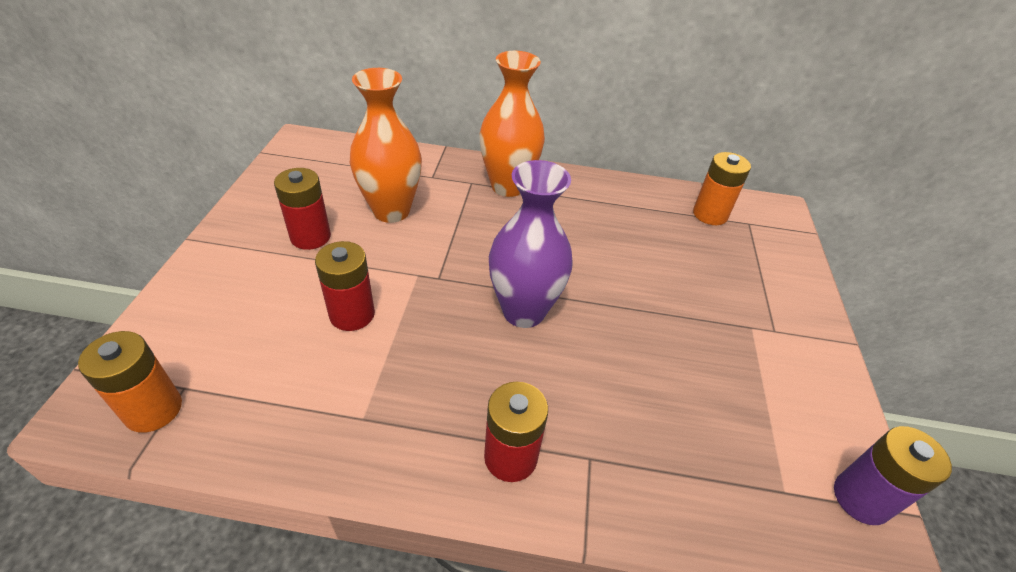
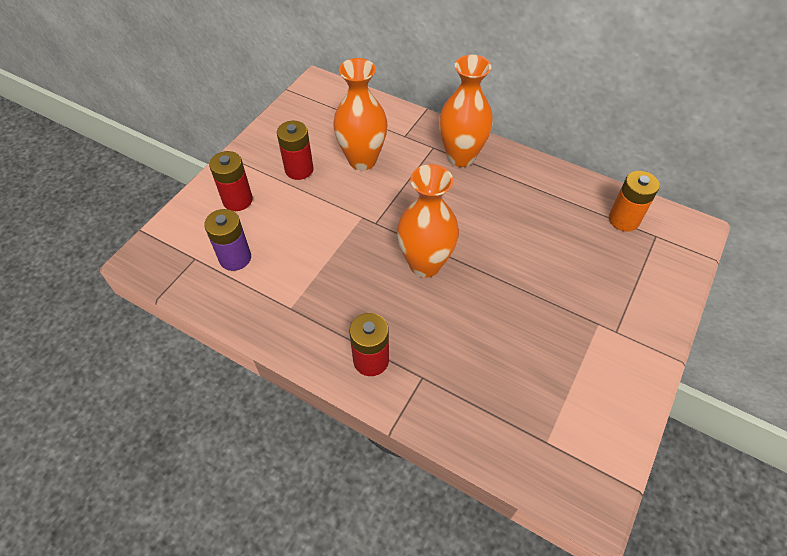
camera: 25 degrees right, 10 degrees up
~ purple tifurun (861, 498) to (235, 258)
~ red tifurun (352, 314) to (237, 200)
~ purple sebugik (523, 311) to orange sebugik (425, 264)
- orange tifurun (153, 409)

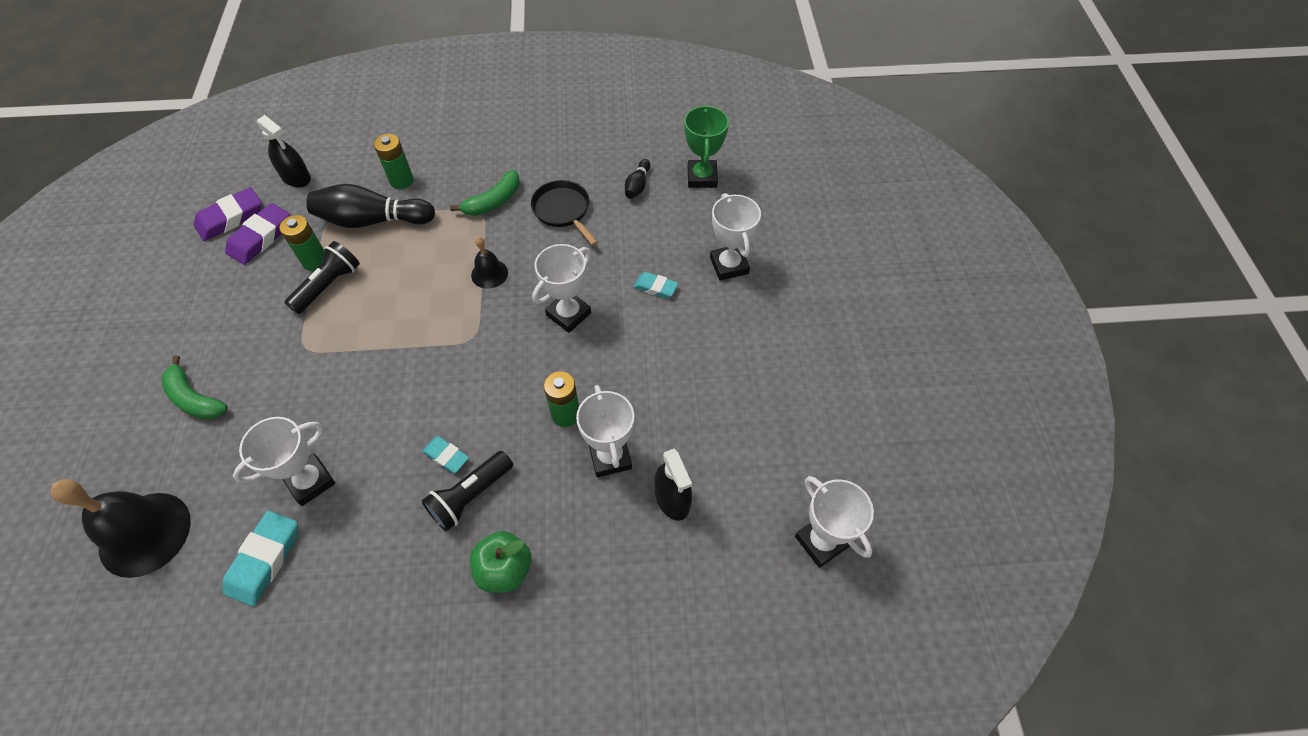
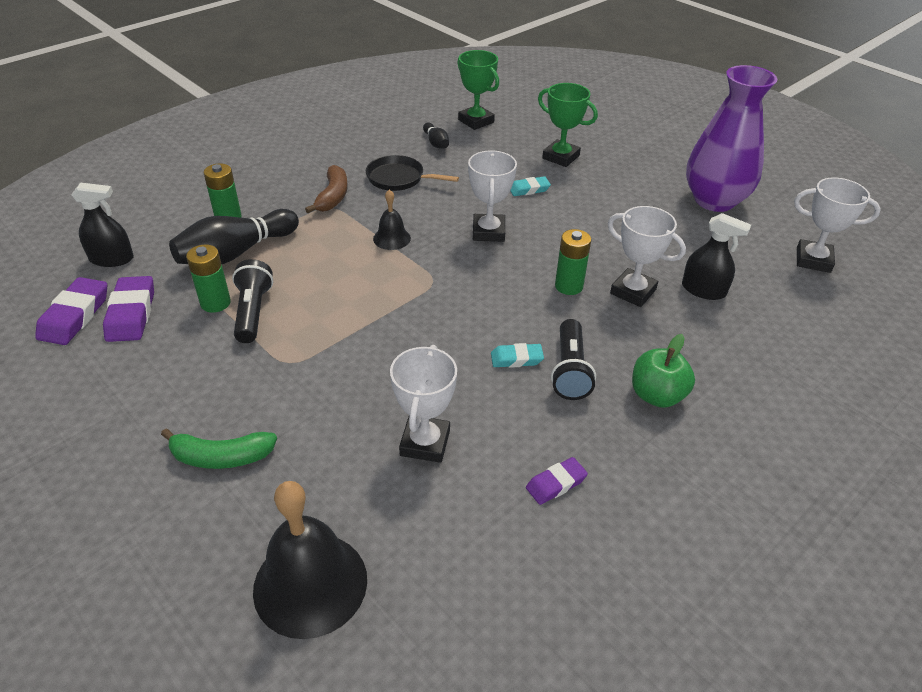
camera: 40 degrees left, 15 degrees down
~ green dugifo (493, 201) to brown dugifo (333, 196)
+ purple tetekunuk (556, 484)
~ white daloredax (729, 265) to green daloredax (561, 157)
+ purple sebugik (714, 200)
- turquoise tetekunuk (264, 560)

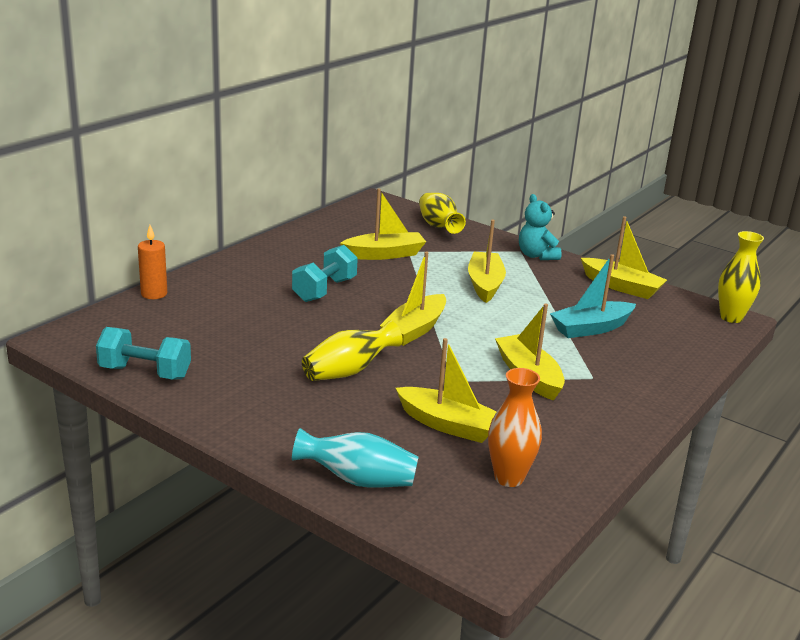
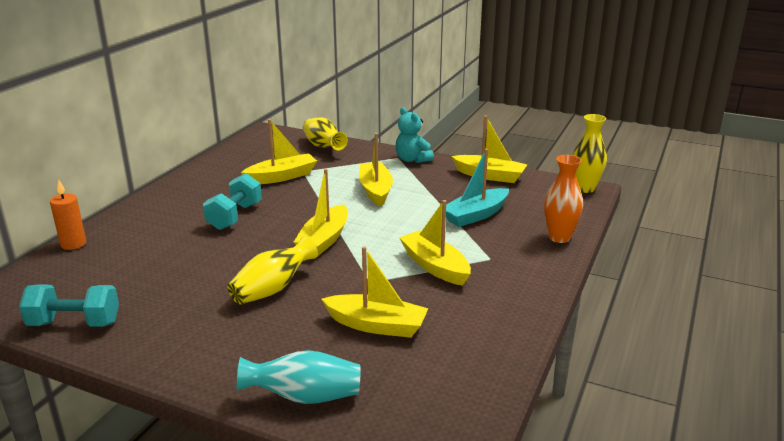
camera: 10 degrees left, 0 degrees up
~ orange sebugik (509, 478) to (559, 237)

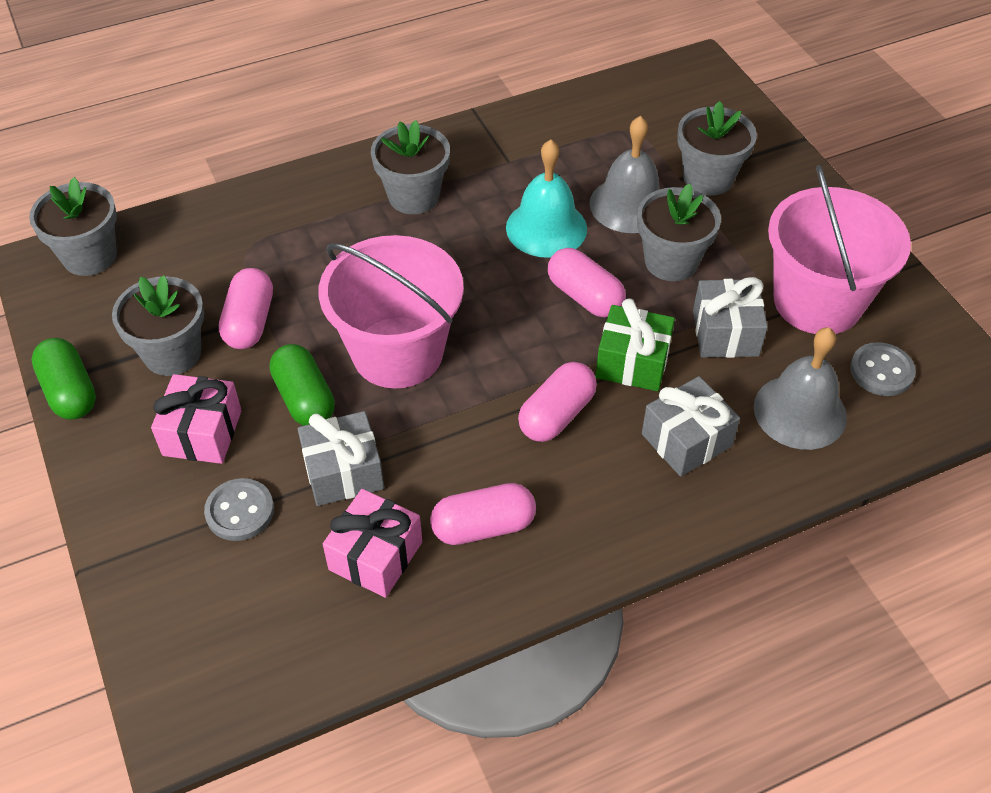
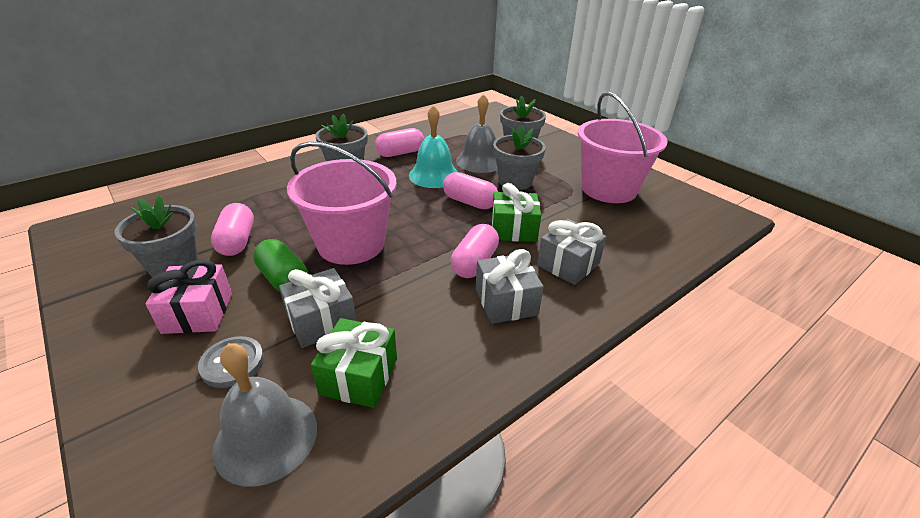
camera: 15 degrees left, 15 degrees down
~ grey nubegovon (800, 411) to (266, 437)
~ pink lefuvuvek (375, 556) to green lefuvuvek (359, 376)
~ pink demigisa (483, 526) to (400, 153)
~ grey lefuvuvek (725, 333) to (506, 302)
- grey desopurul (90, 256)
- green demigisa (69, 392)
- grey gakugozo (881, 371)

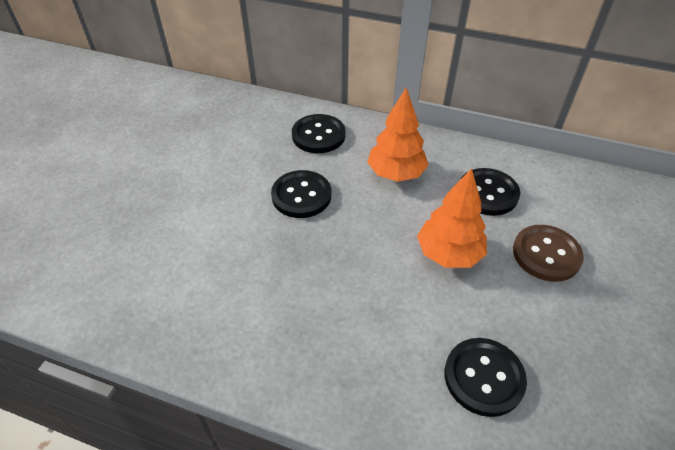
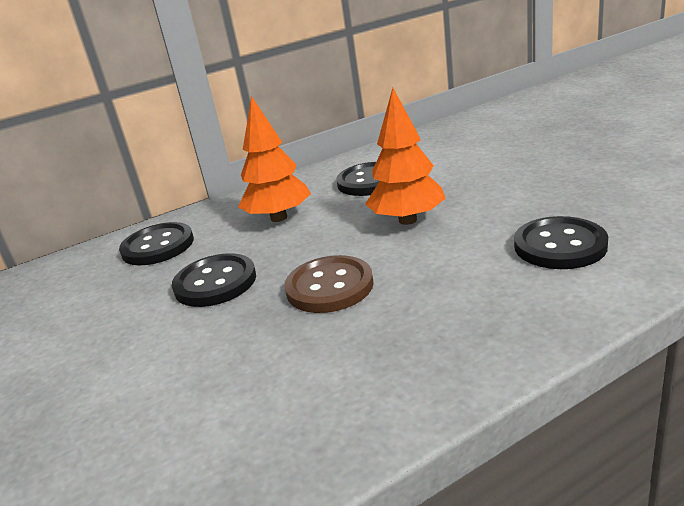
camera: 45 degrees left, 20 degrees down
~ brown gakugozo (546, 254) to (329, 287)

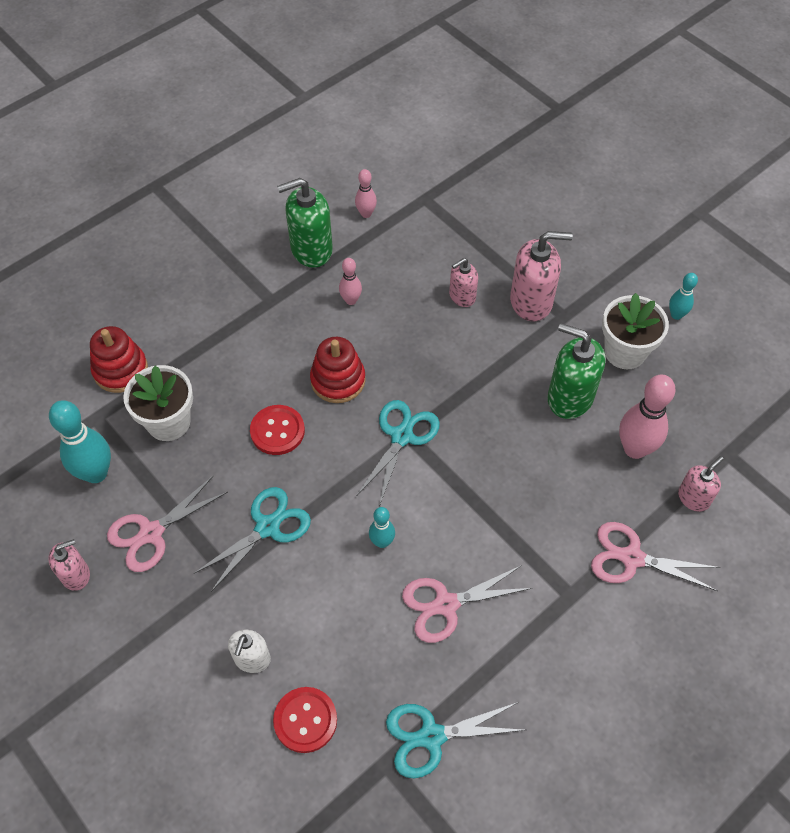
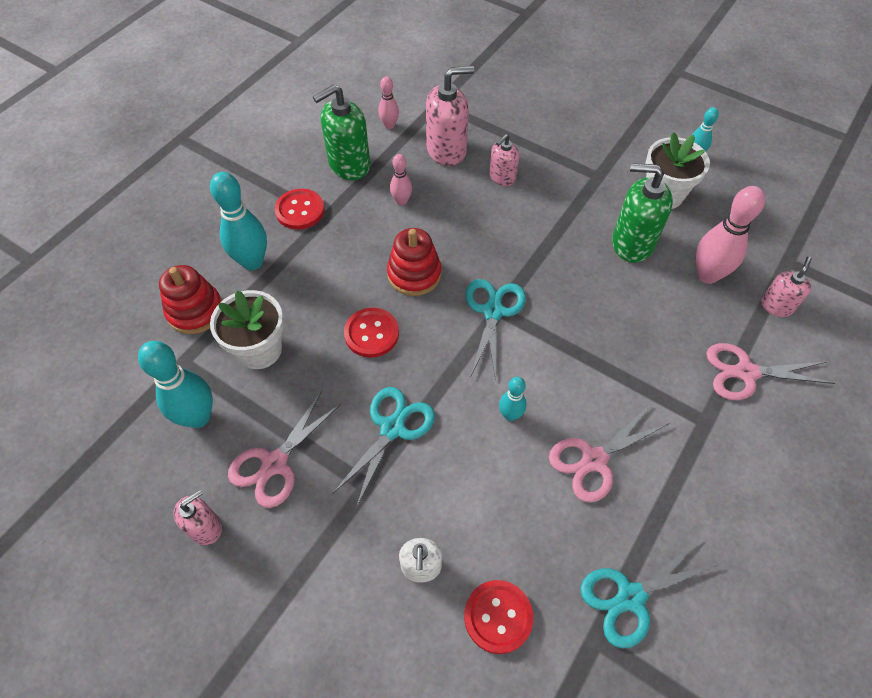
camera: 15 degrees left, 0 degrees up
+ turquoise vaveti (252, 262)
+ red gakugozo (300, 210)
~ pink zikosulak (531, 301) to (446, 150)

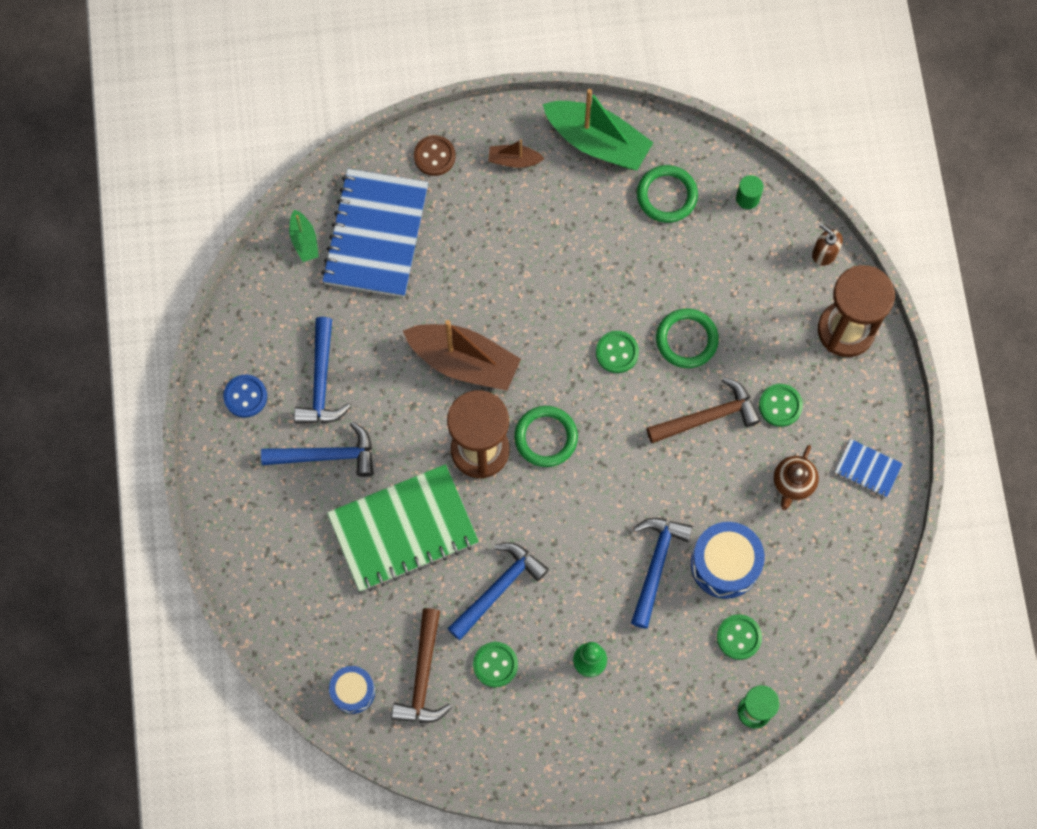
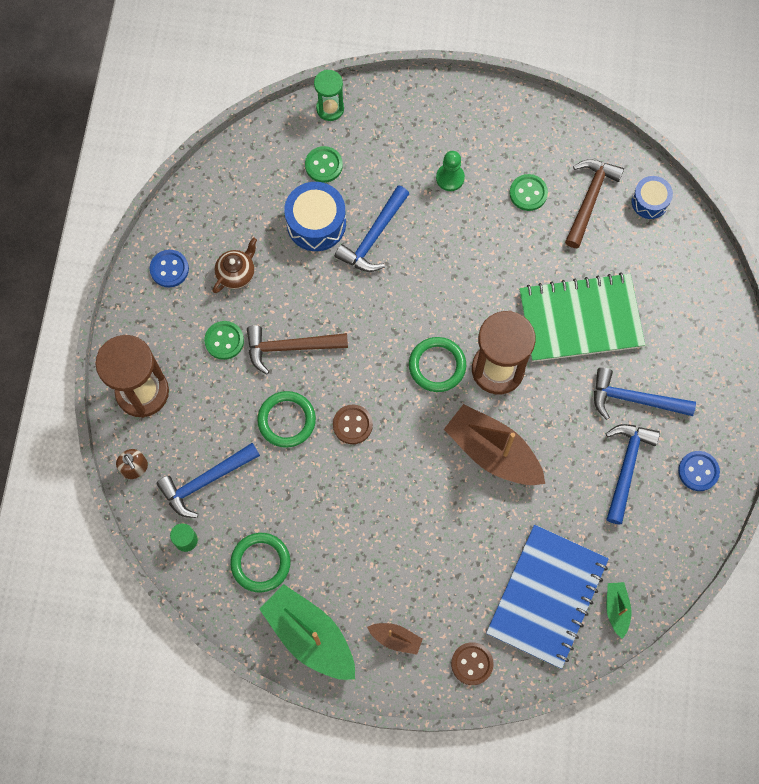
camera: 165 degrees left, 0 degrees up
~ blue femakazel (867, 469) to blue gakugozo (169, 269)
~ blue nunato (499, 588) to (205, 481)
~ green gakugozo (617, 352) to brown gakugozo (352, 425)

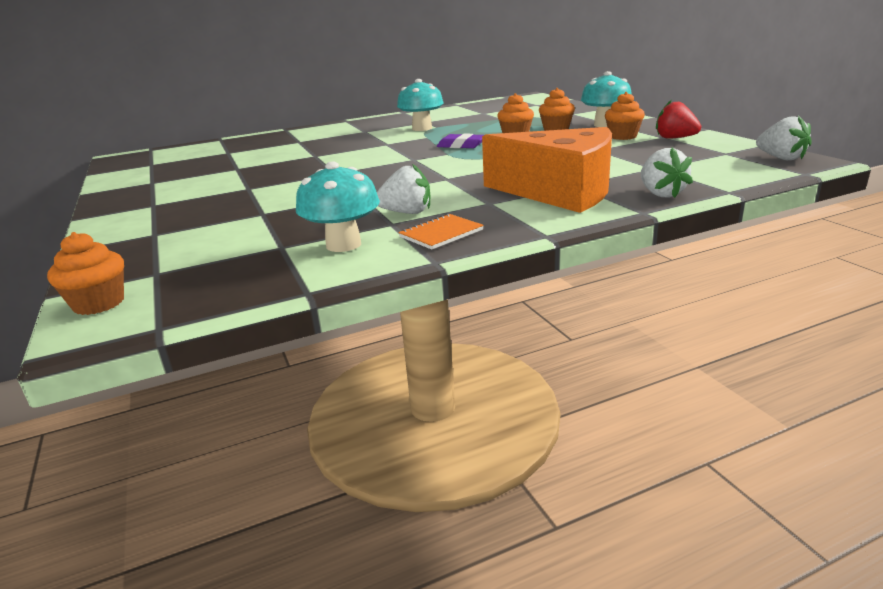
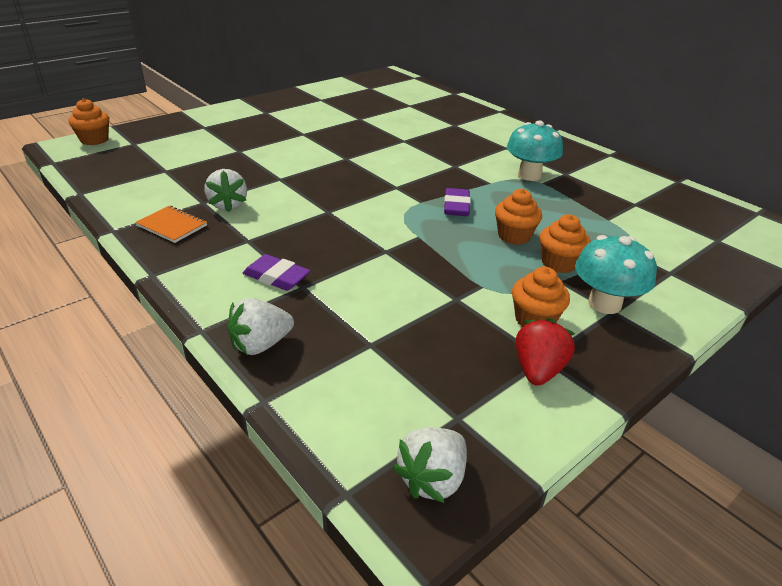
camera: 70 degrees right, 10 degrees up
~ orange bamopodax (560, 192) to purple tetekunuk (276, 277)
- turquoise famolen (343, 245)

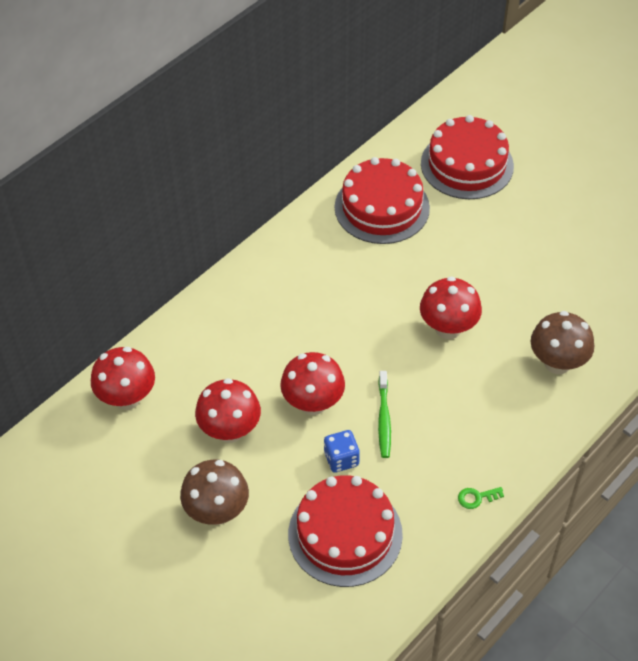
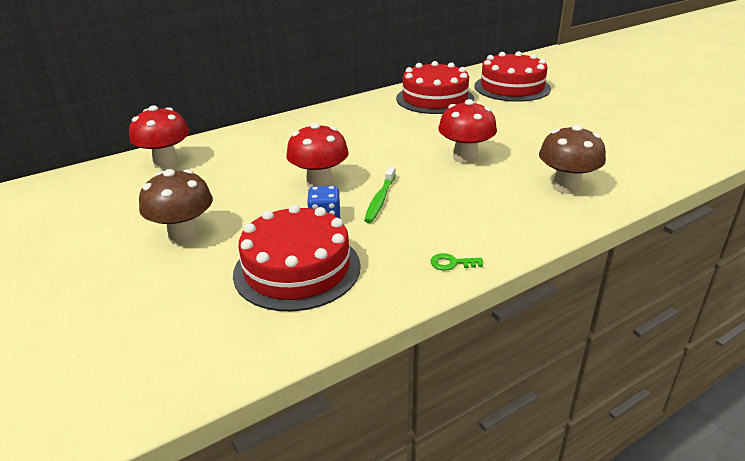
camera: 15 degrees right, 20 degrees down
- red famolen (230, 430)

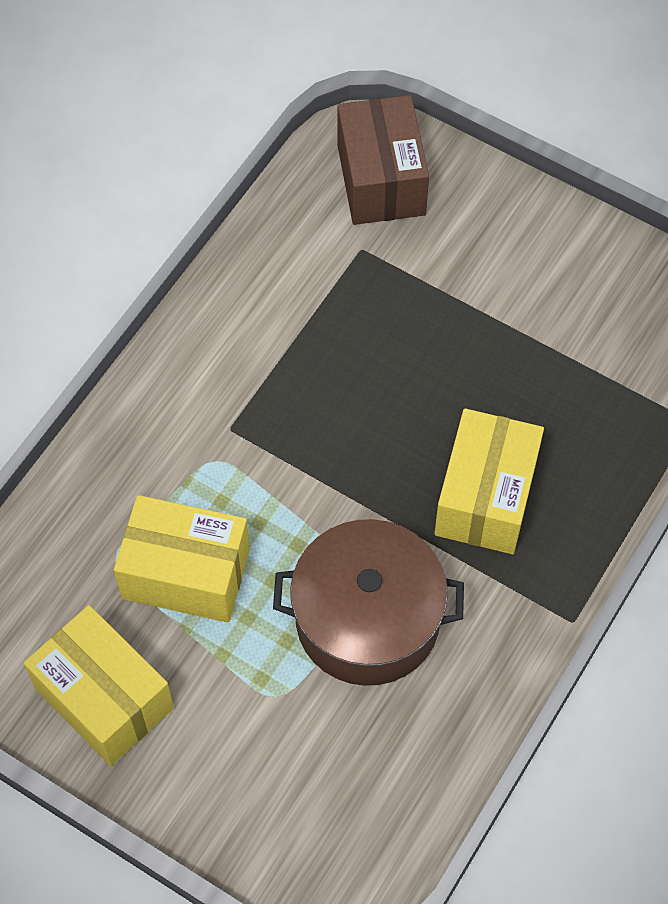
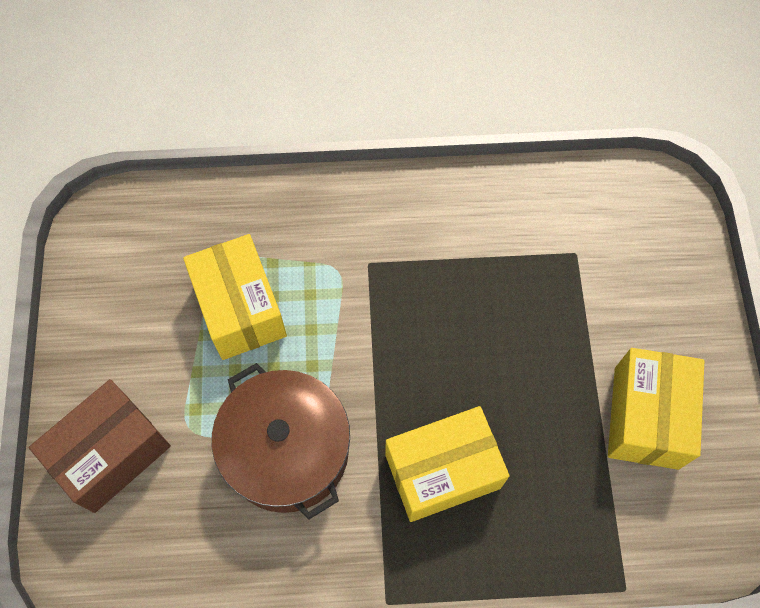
camera: 55 degrees right, 5 degrees up
~ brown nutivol (381, 180) to (111, 453)
~ yellow nutivol (104, 698) to (646, 417)

